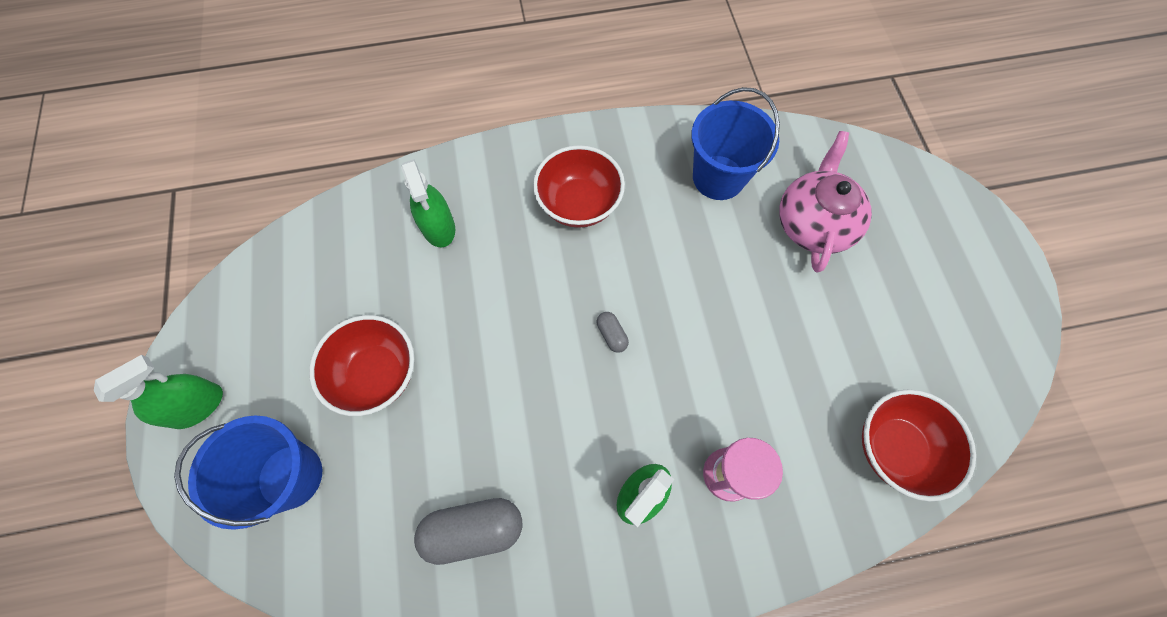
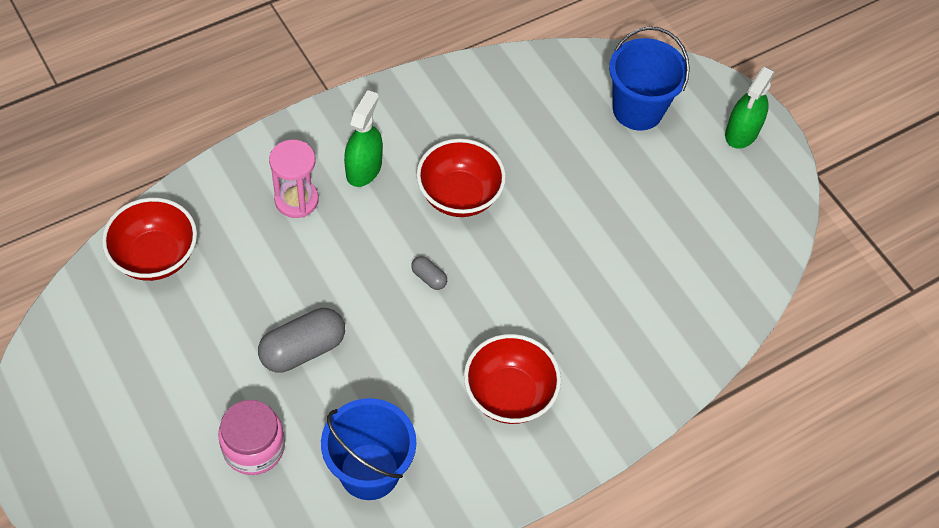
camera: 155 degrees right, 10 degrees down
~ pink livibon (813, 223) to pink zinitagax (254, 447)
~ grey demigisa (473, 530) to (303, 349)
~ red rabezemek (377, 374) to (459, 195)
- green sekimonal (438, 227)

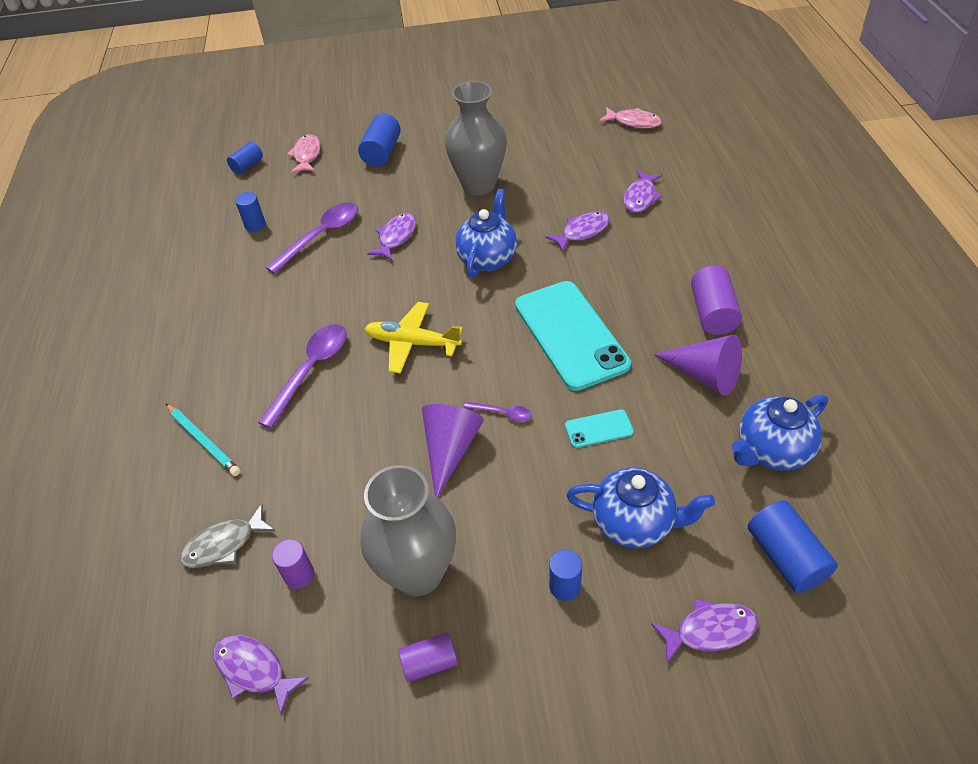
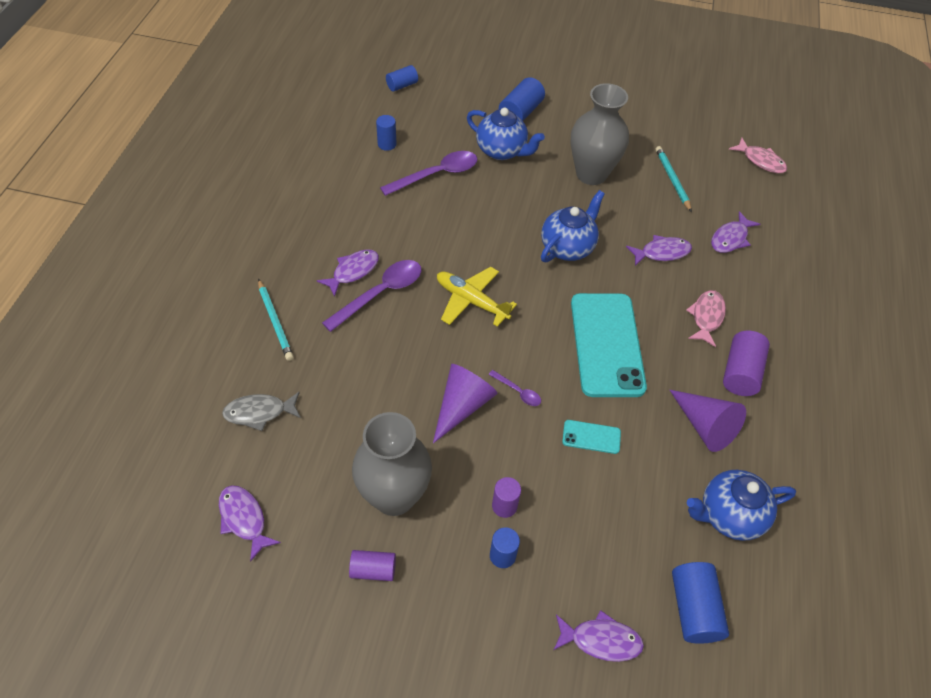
camera: 15 degrees right, 5 degrees up
~ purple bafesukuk (396, 237) to (353, 271)
~ blue livibon (634, 523) to (502, 151)
~ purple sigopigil (299, 575) to (504, 506)
+ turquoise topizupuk (672, 180)
~ pink bafesukuk (307, 155) to (706, 317)

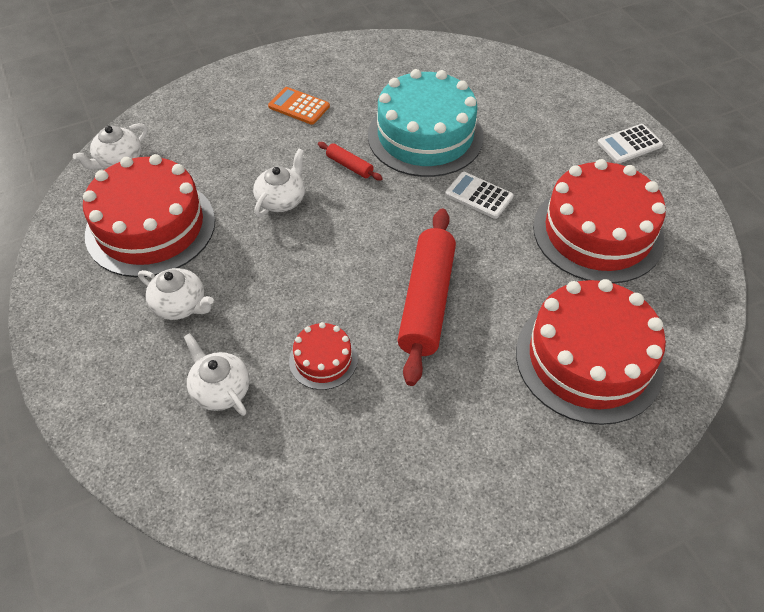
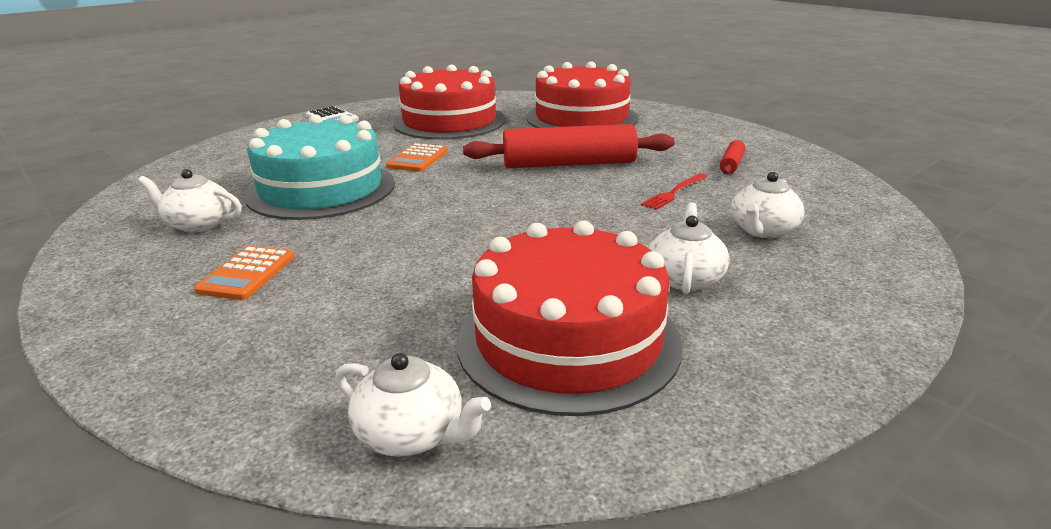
camera: 105 degrees left, 25 degrees down
~ white livibon (281, 200) to (198, 224)
~ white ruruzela (479, 195) to orange ruruzela (417, 159)
~ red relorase (323, 360) to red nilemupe (674, 192)
~ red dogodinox (349, 166) to (731, 164)

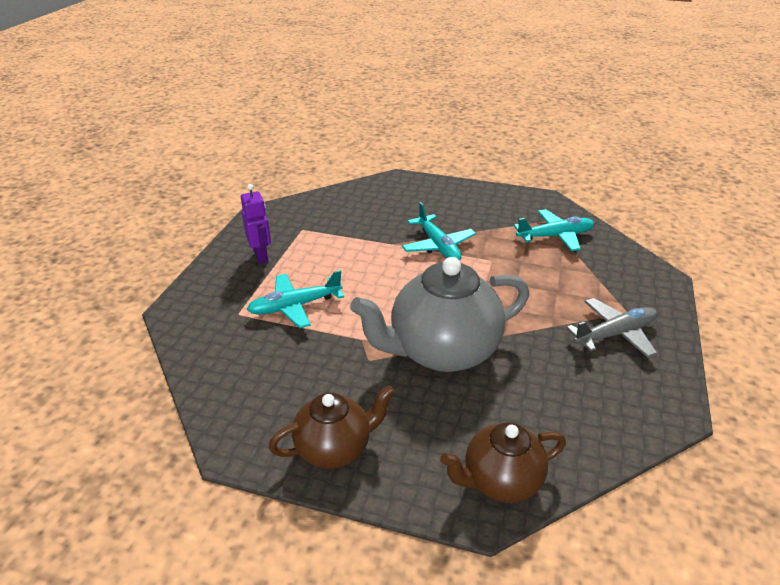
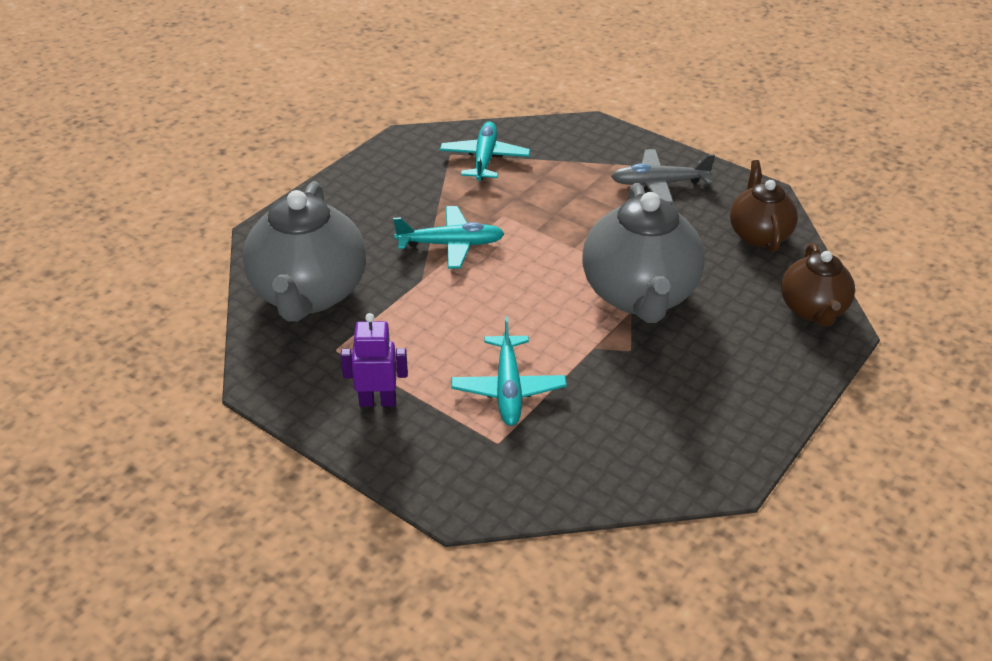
camera: 70 degrees left, 5 degrees up
+ grey livibon (309, 294)
~ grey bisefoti (615, 334) = (659, 184) 90 degrees counterclockwise
~ brown livibon (334, 448) to (758, 235)

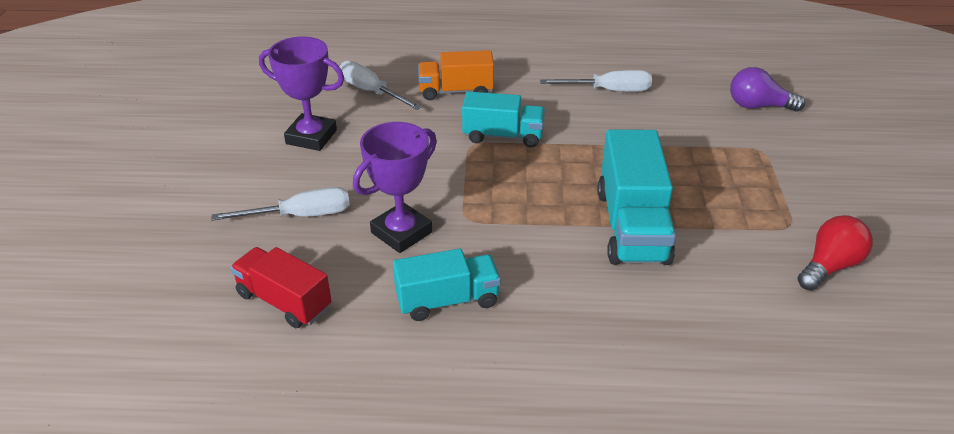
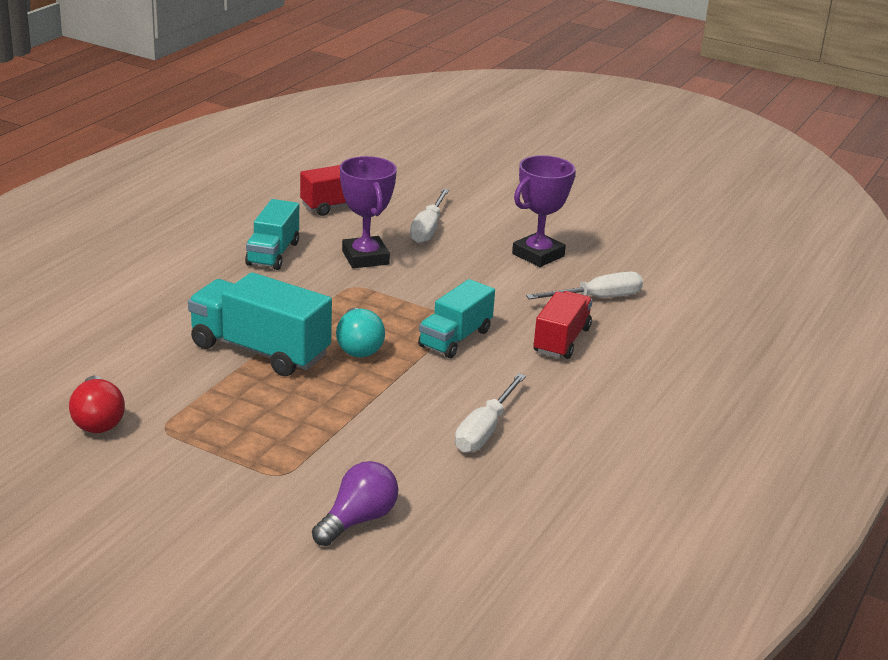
camera: 115 degrees right, 10 degrees down
+ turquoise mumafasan (358, 347)
~ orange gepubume (456, 91) to red gepubume (561, 340)

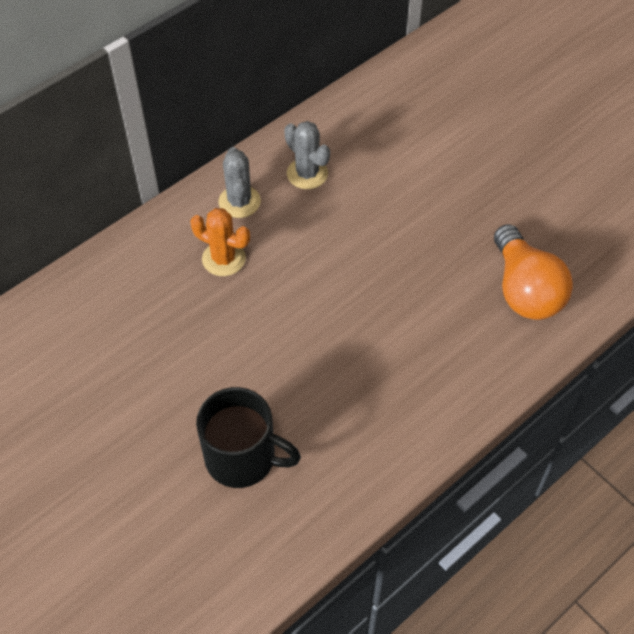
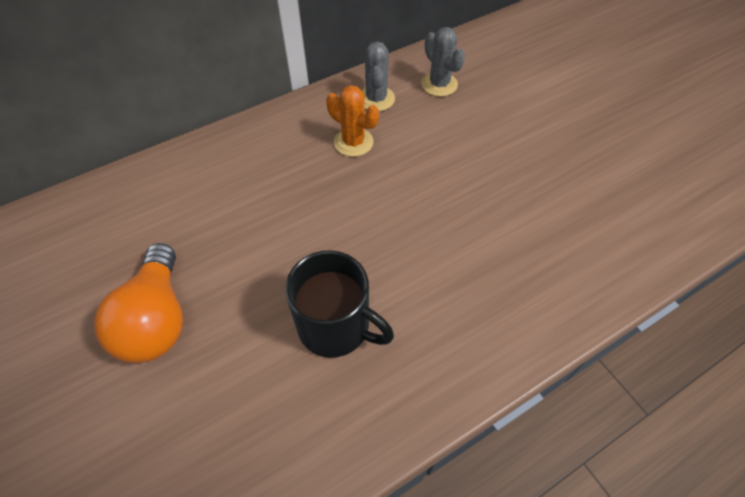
camera: 10 degrees right, 0 degrees up
~ orange mumafasan (525, 290) to (157, 319)

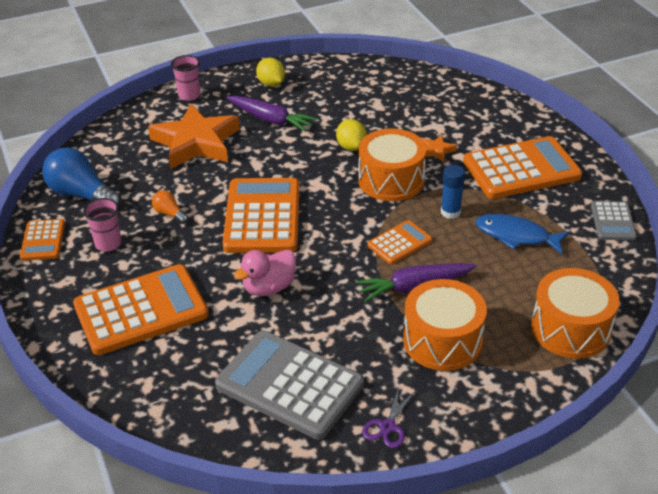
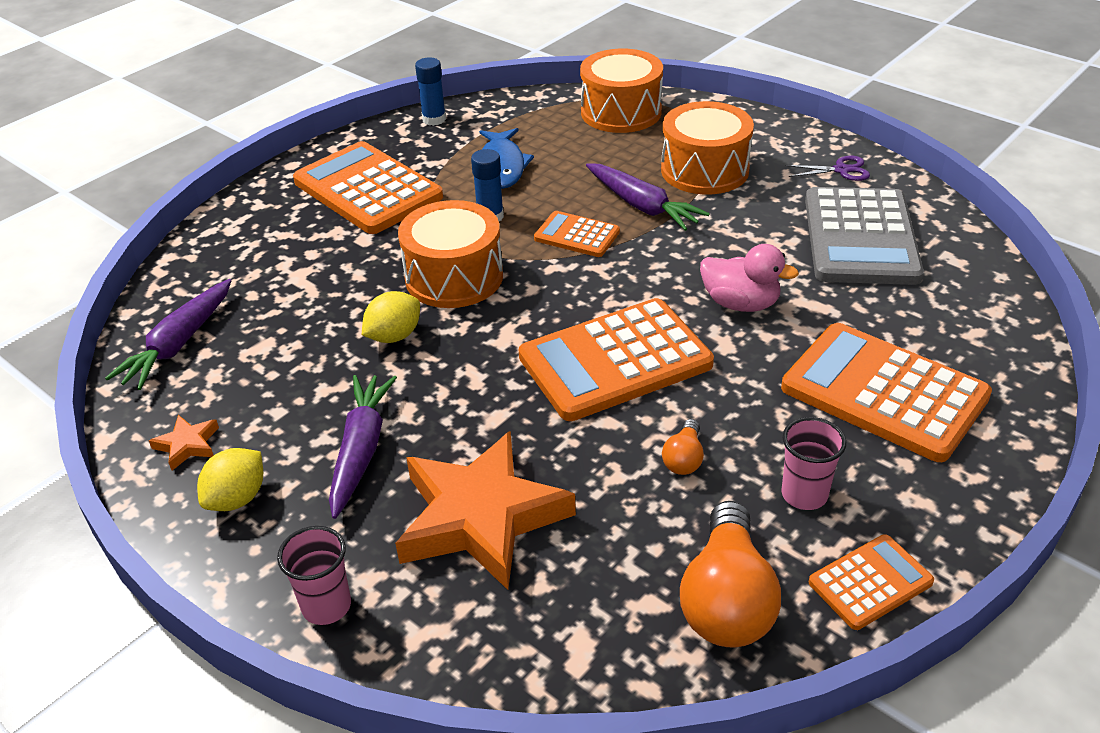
camera: 115 degrees left, 0 degrees up
+ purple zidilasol (179, 344)
~ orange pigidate (436, 150) to (187, 445)
~ grey ruruzela (612, 221) to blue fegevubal (434, 119)
~ blue mumafasan (82, 195) to orange mumafasan (727, 599)

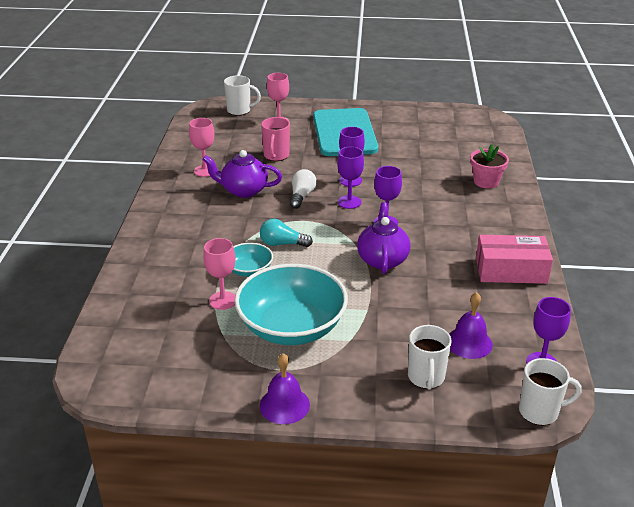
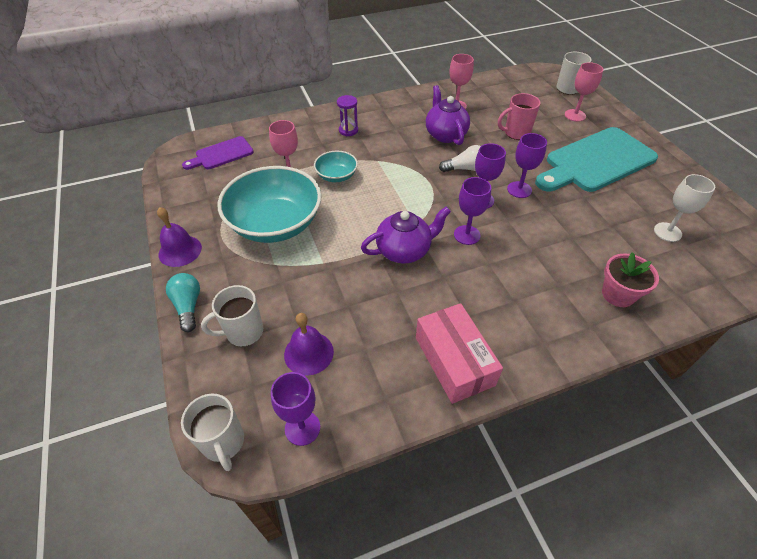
camera: 65 degrees right, 15 degrees up
~ turquoise mumafasan (282, 244) to (188, 306)
+ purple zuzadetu (221, 154)
+ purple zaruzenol (348, 130)
+ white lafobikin (667, 232)

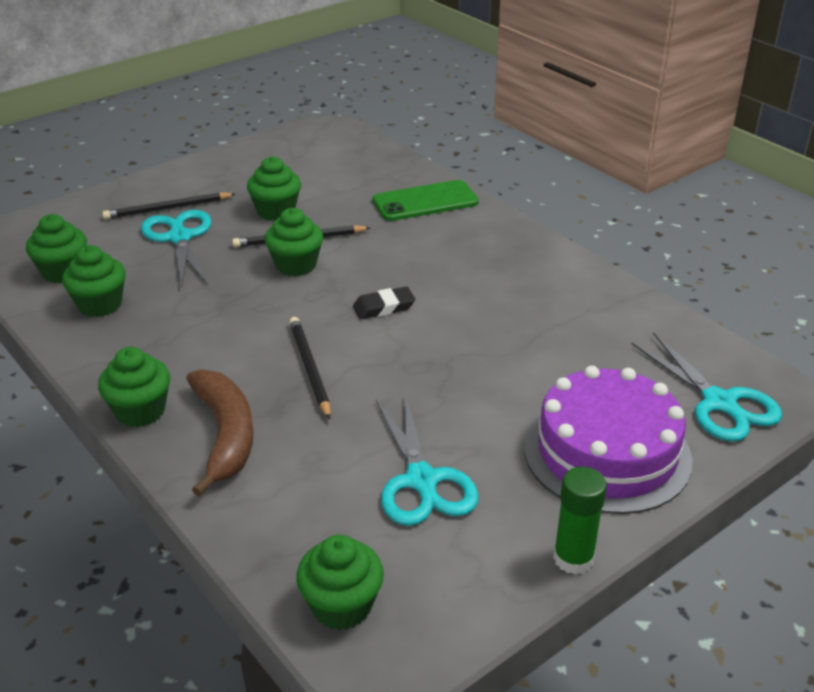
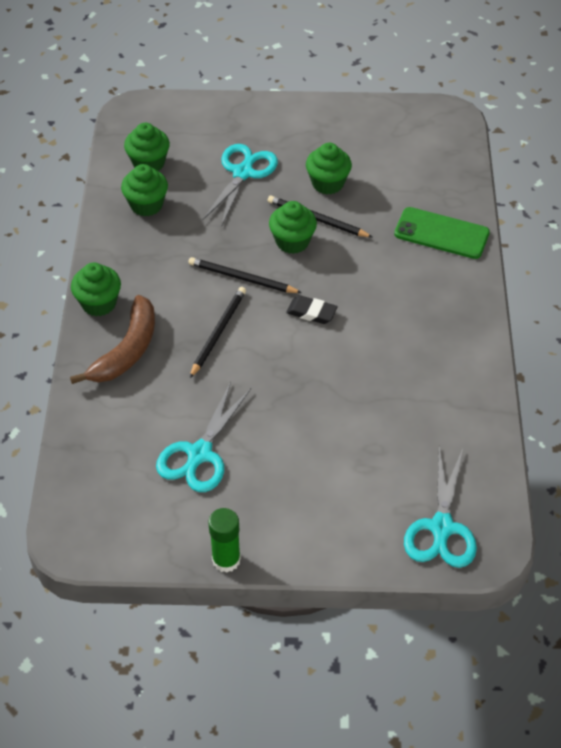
camera: 40 degrees right, 15 degrees up
~ black topizupuk (168, 209) to (242, 278)
- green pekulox (341, 606)
- purple relorase (607, 452)

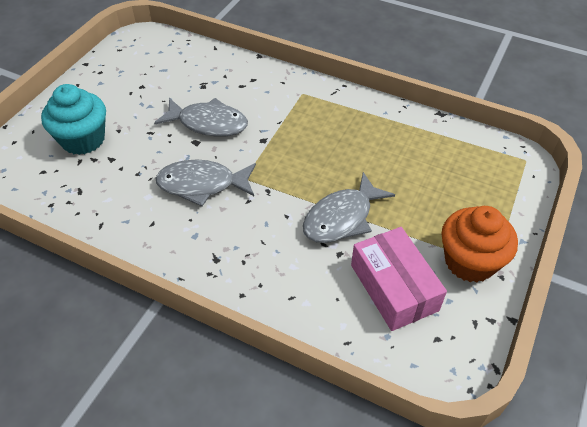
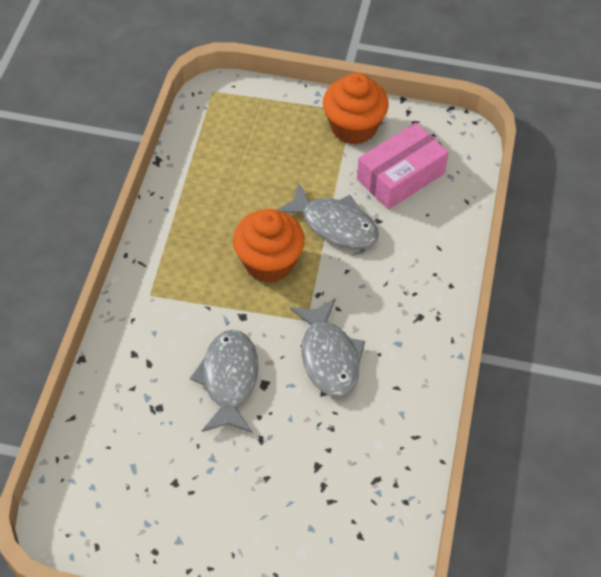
camera: 105 degrees left, 5 degrees up
+ orange pekulox (269, 262)
- turquoise pekulox (83, 139)

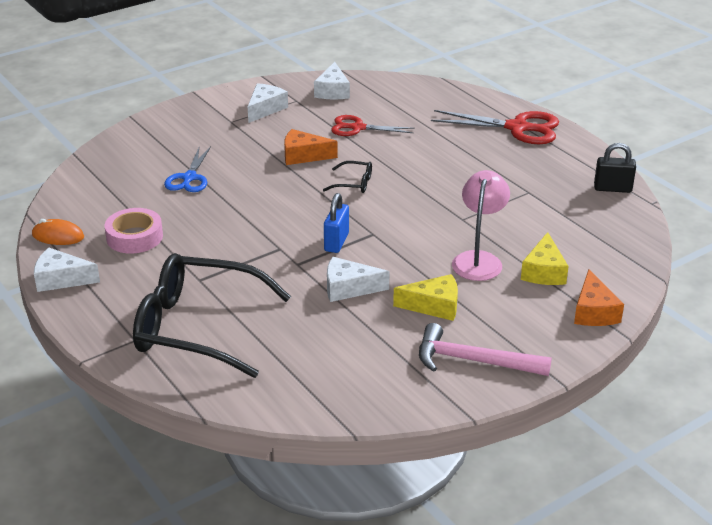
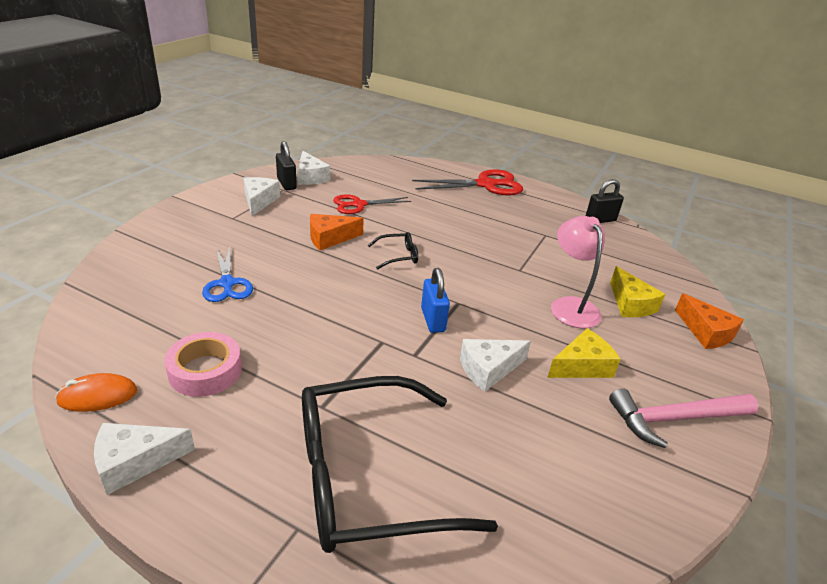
camera: 30 degrees left, 0 degrees up
+ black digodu (286, 184)

